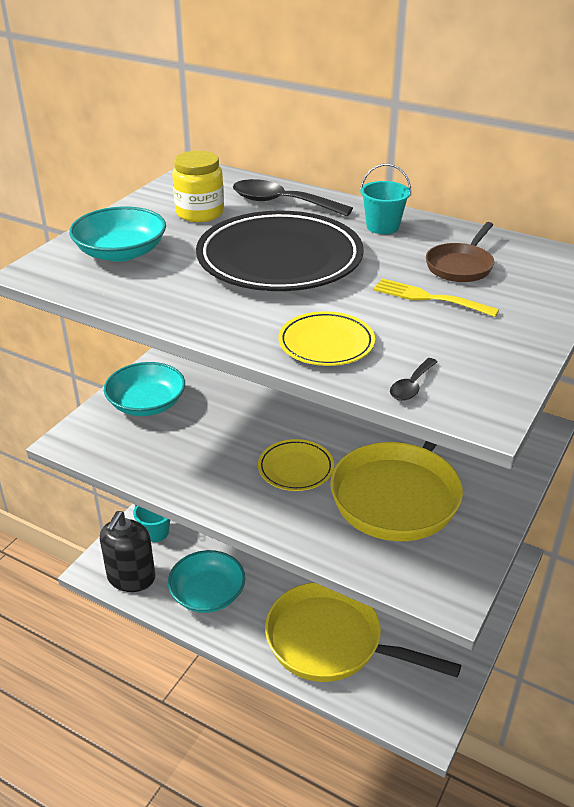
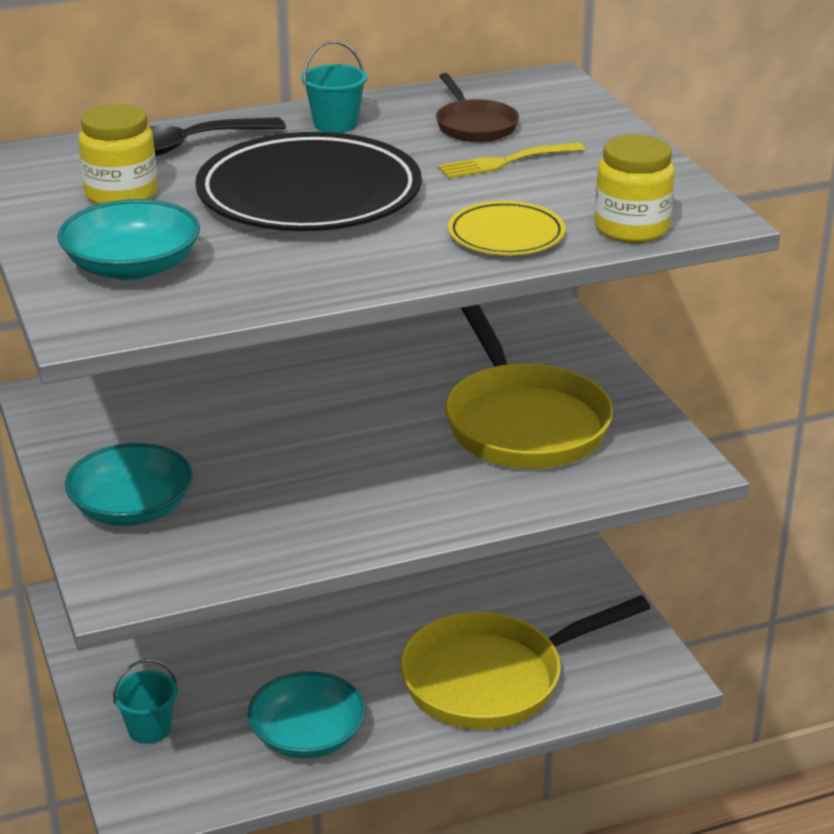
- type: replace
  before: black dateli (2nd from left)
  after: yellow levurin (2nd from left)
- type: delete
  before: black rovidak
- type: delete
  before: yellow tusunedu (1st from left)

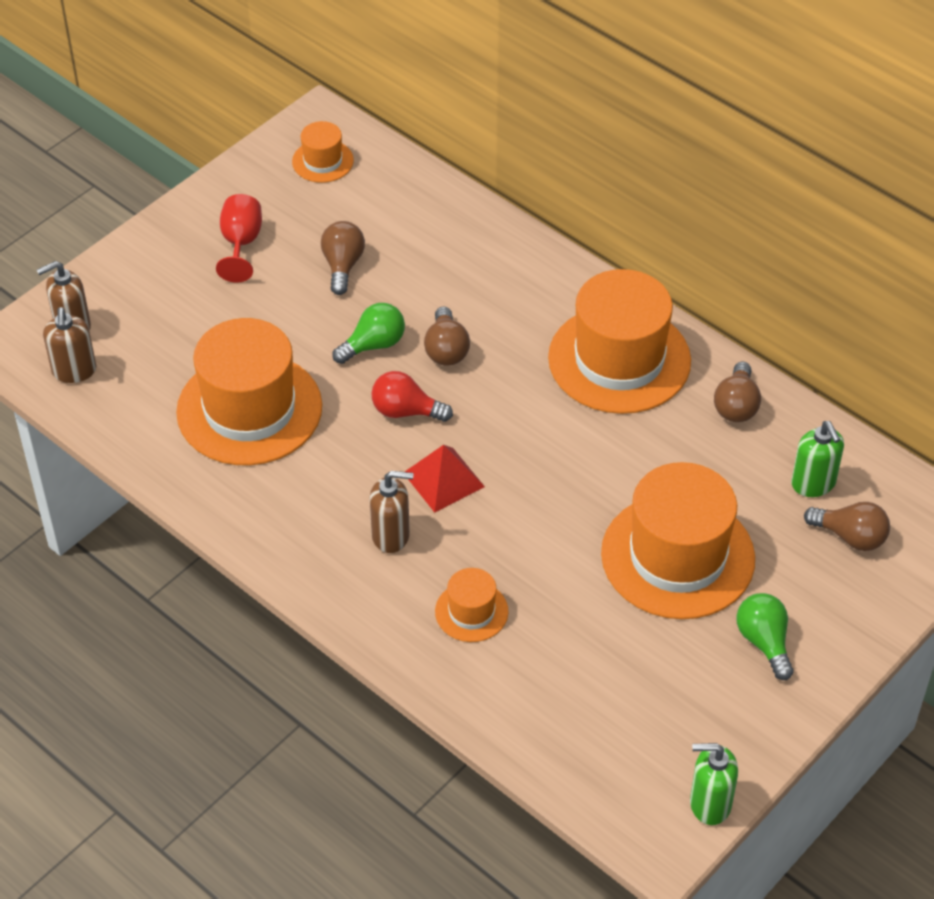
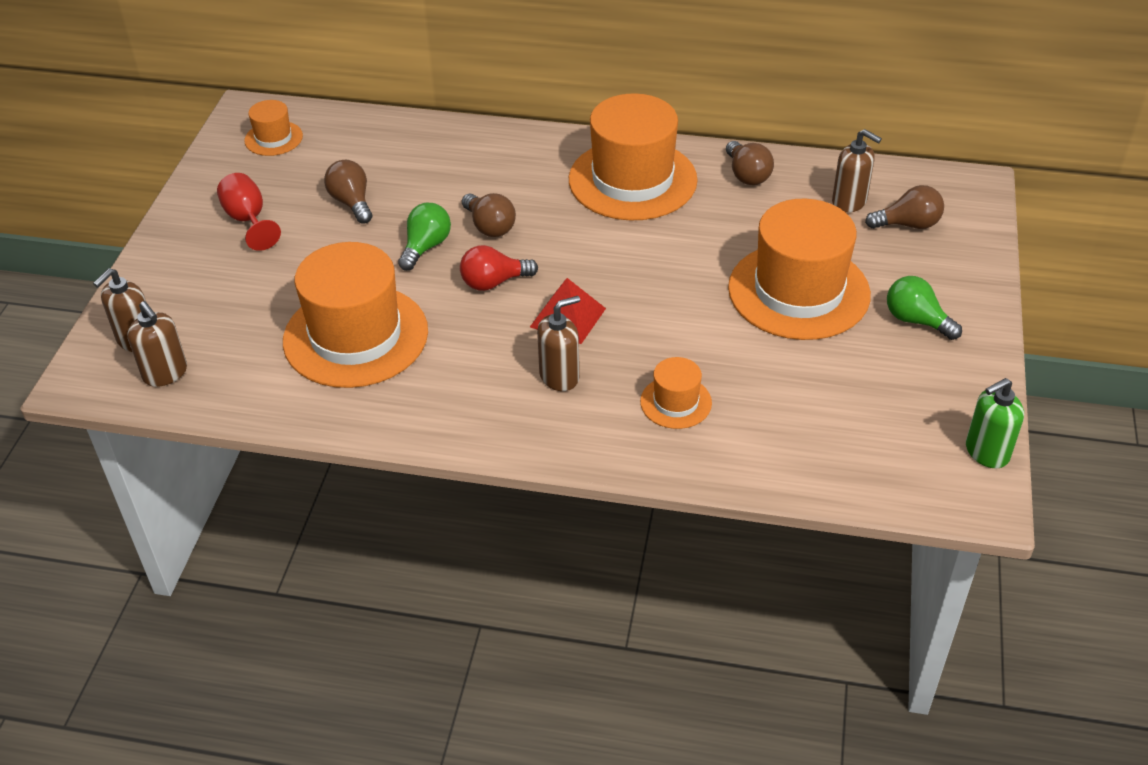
- type: recolor
  before: green rovidak (2nd from left)
  after: brown rovidak (4th from left)

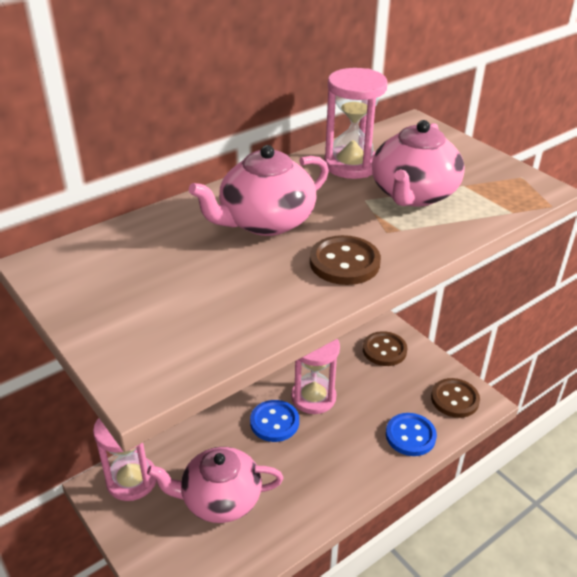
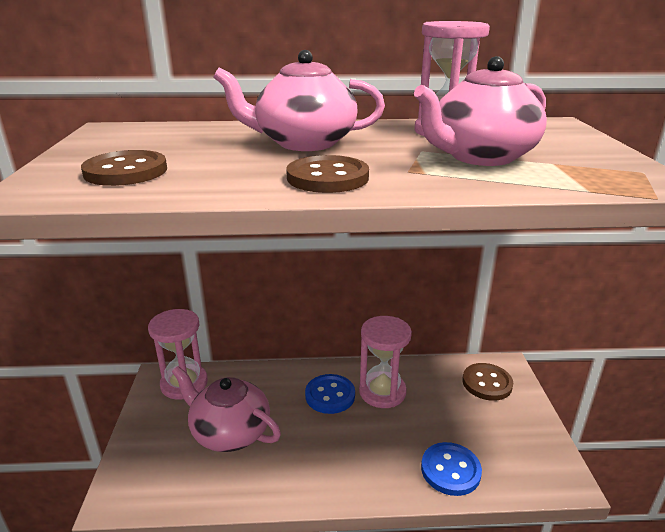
- type: move
  before: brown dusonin (3rd from left in the first image)
  after: brown dusonin (1st from left)

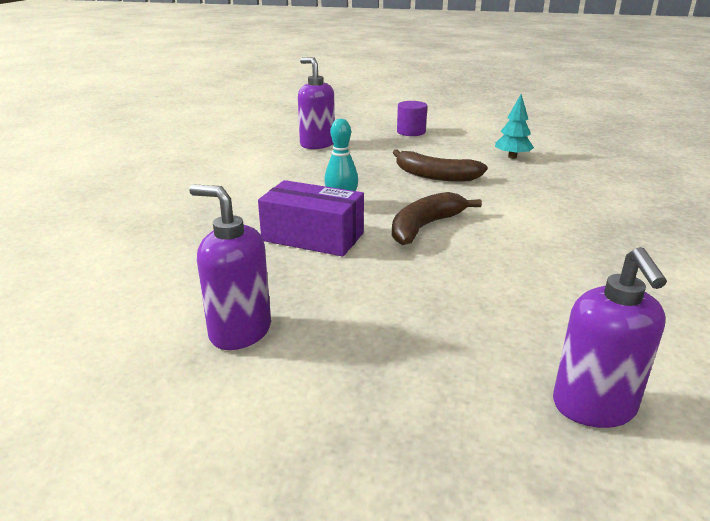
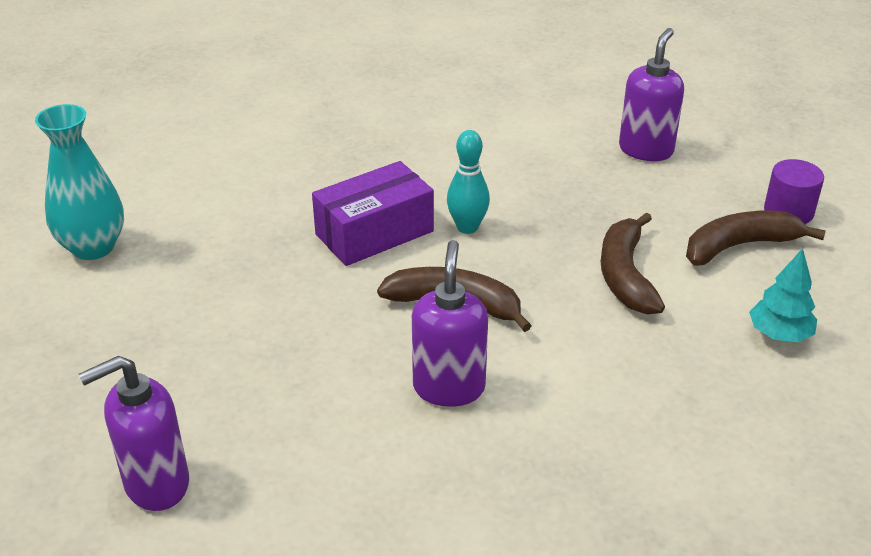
- type: insert
  after: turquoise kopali
- type: rotate
  before: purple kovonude
  turn: 60
- type: move
  before: purple rovidak (1st from left in the first image)
  after: purple rovidak (2nd from left)
- type: insert
  after: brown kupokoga (3rd from left)

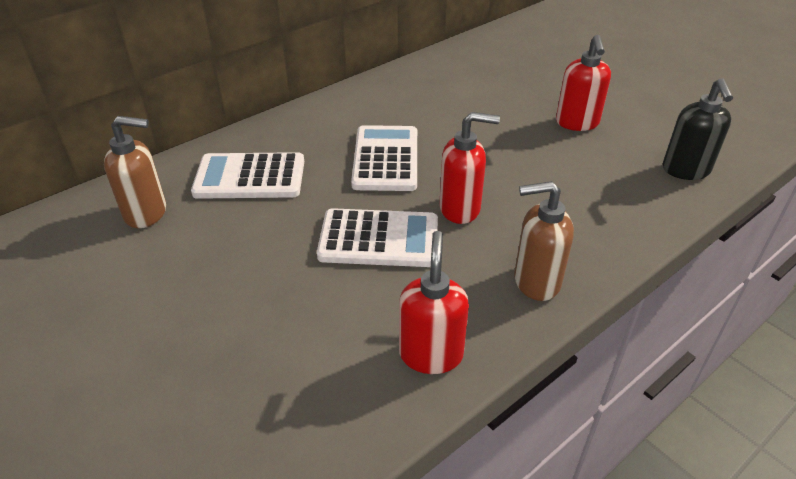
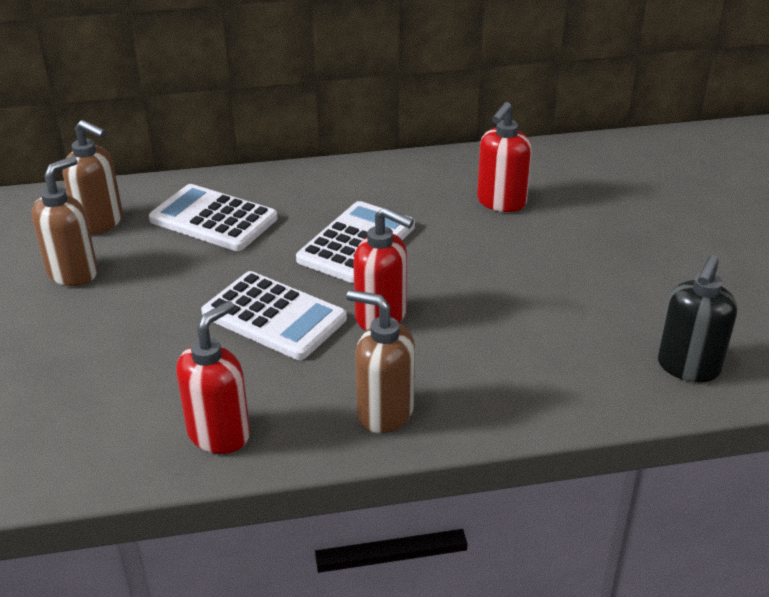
- type: insert
  after: brown rovidak (1st from left)
- type: move
  before: red rovidak (3rd from left)

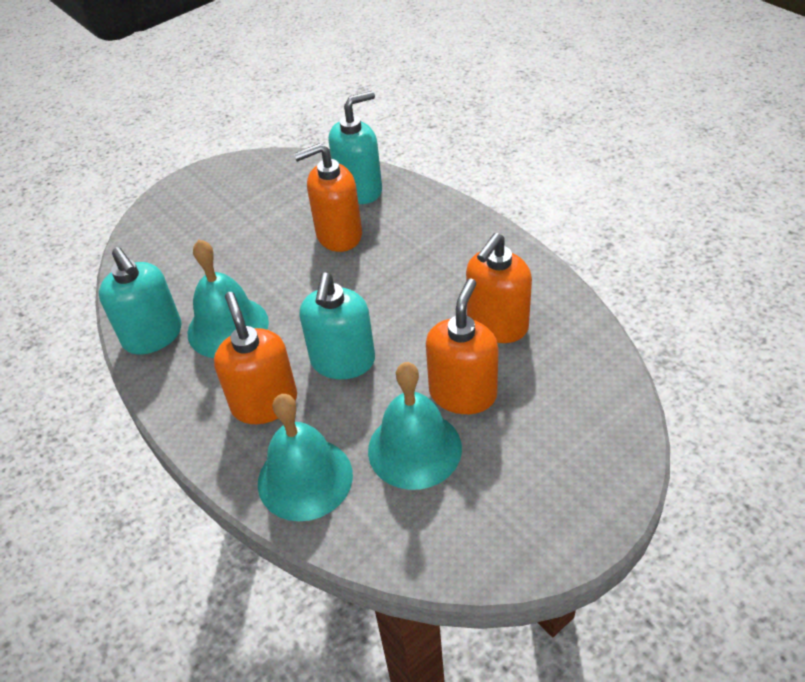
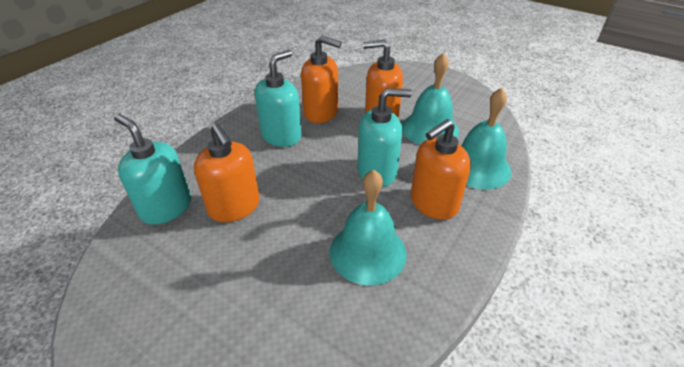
- type: move
  before: turquoise rovidak (1st from left in the first image)
  after: turquoise rovidak (2nd from left)

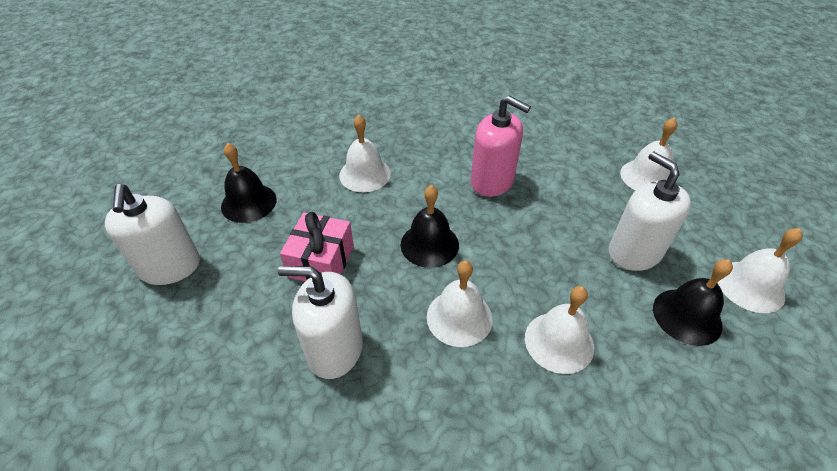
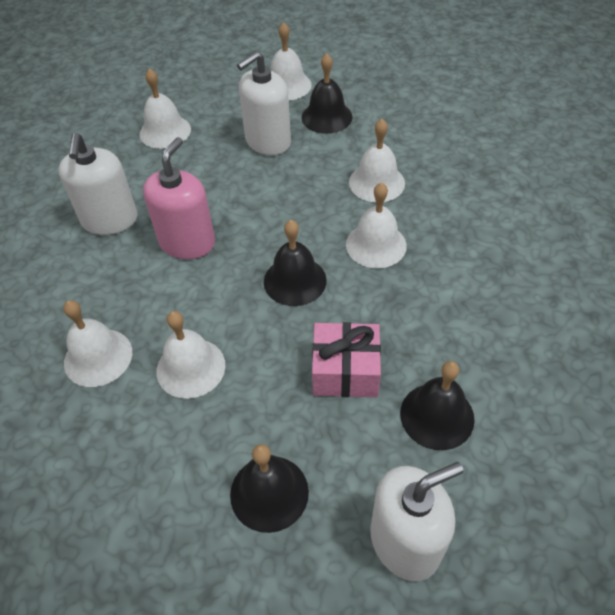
- type: move
  before: white rovidak (2nd from left in the first image)
  after: white rovidak (1st from left)
- type: insert
  after: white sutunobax (1st from left)
- type: insert
  after: black sutunobax (4th from left)

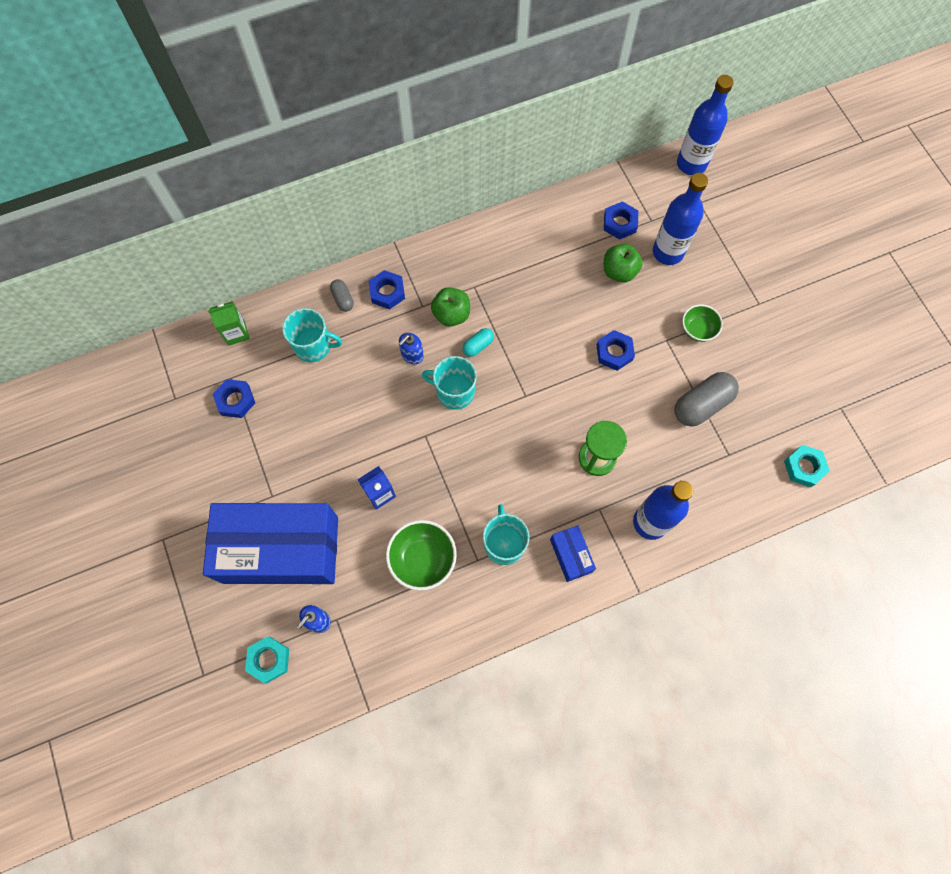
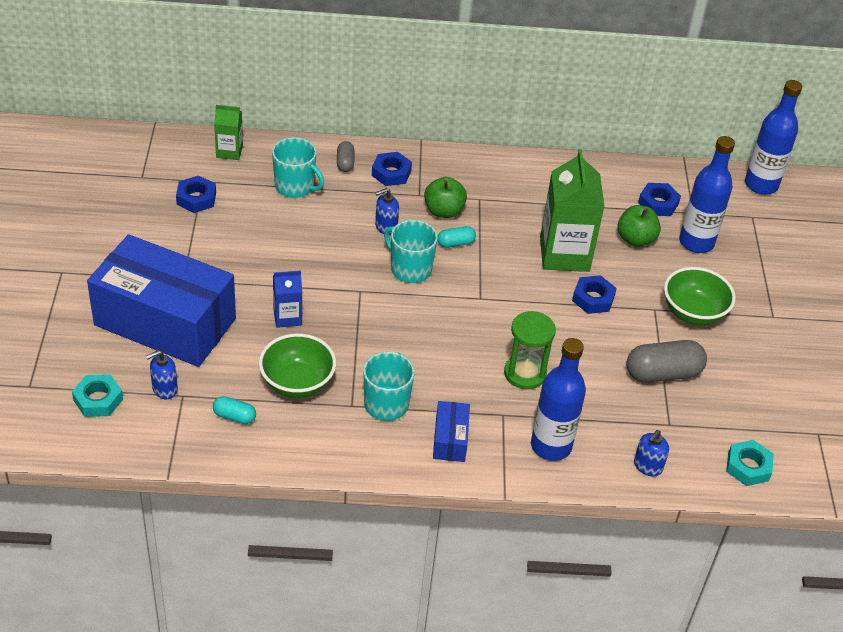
- type: insert
  after: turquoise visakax (1st from left)
- type: insert
  after: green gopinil (2nd from left)
- type: insert
  after: blue rovidak (3rd from left)
- type: resize
  before: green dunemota (2nd from left)
  scale: 1.57

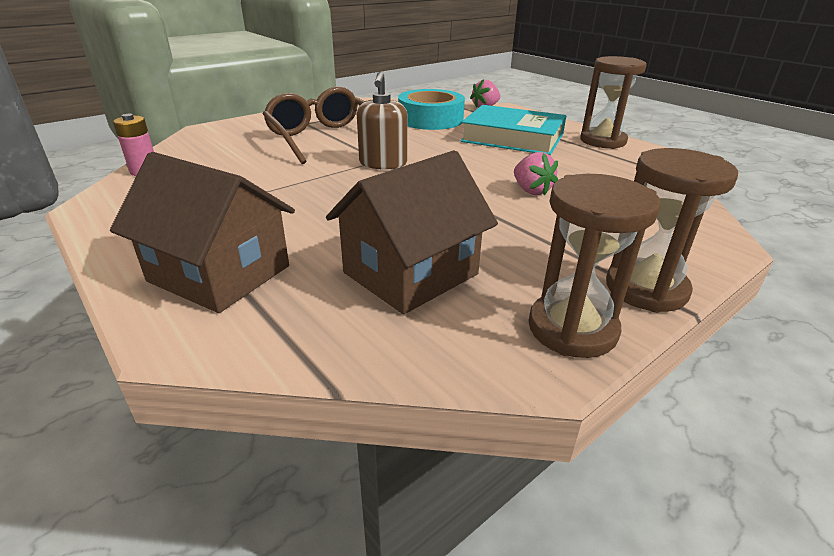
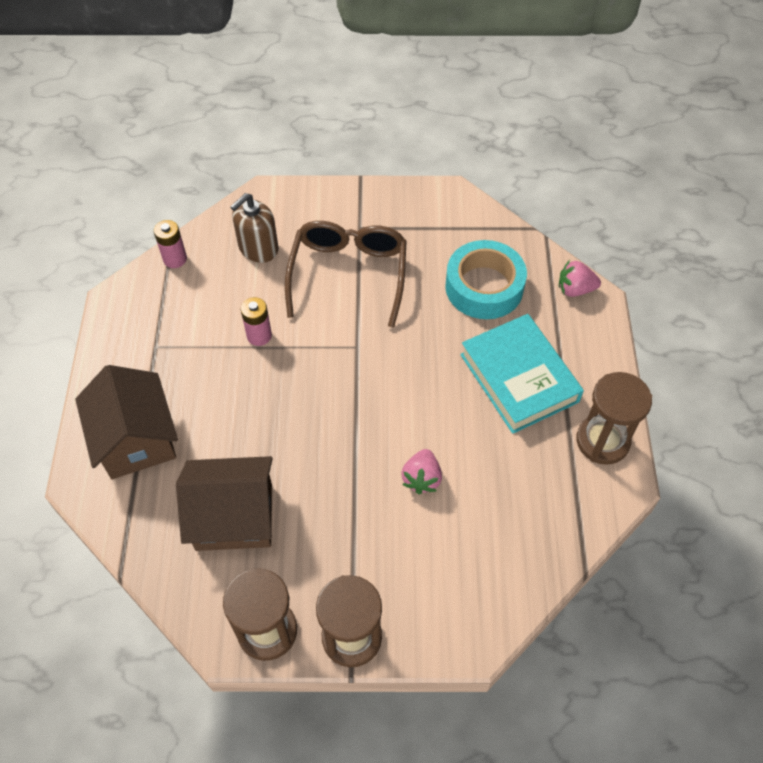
- type: move
  before: brown rovidak
- type: insert
  after: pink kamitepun (2nd from left)

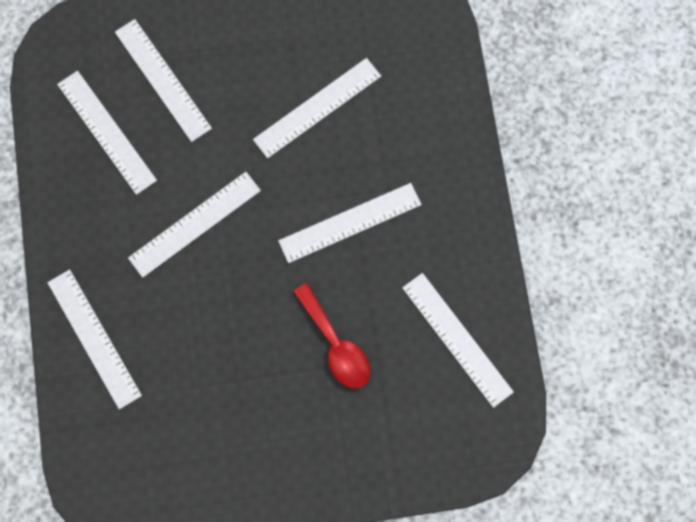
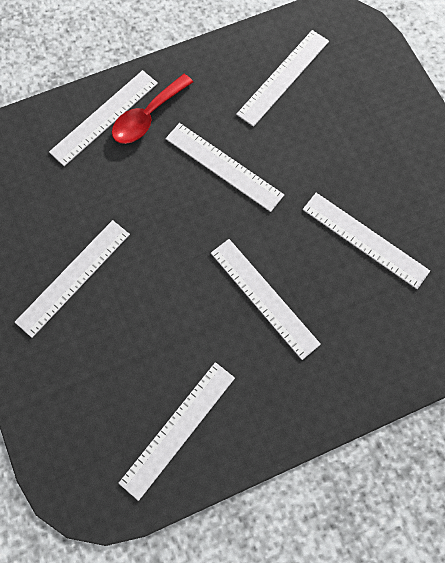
- type: move
  before: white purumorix (3rd from left in the first image)
  after: white purumorix (1st from left)
- type: move
  before: red dateli

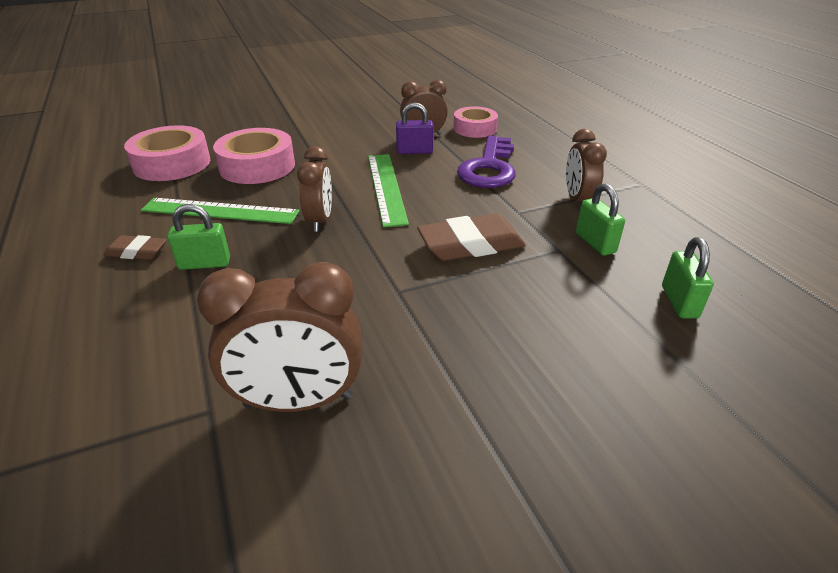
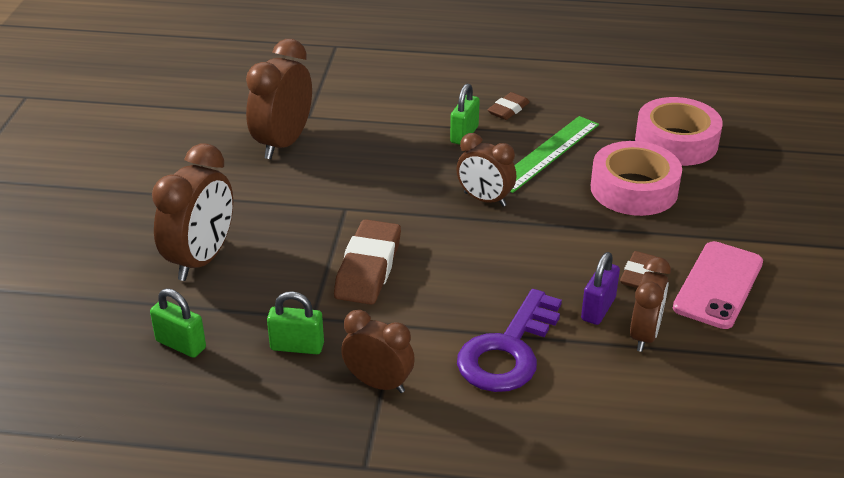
- type: insert
  after: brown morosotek (1st from left)
- type: rotate
  before: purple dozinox
  turn: -105
- type: insert
  after: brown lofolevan (3rd from left)
- type: insert
  after: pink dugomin
- type: delete
  before: green purumorix (2nd from left)
- type: delete
  before: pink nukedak (3rd from left)

